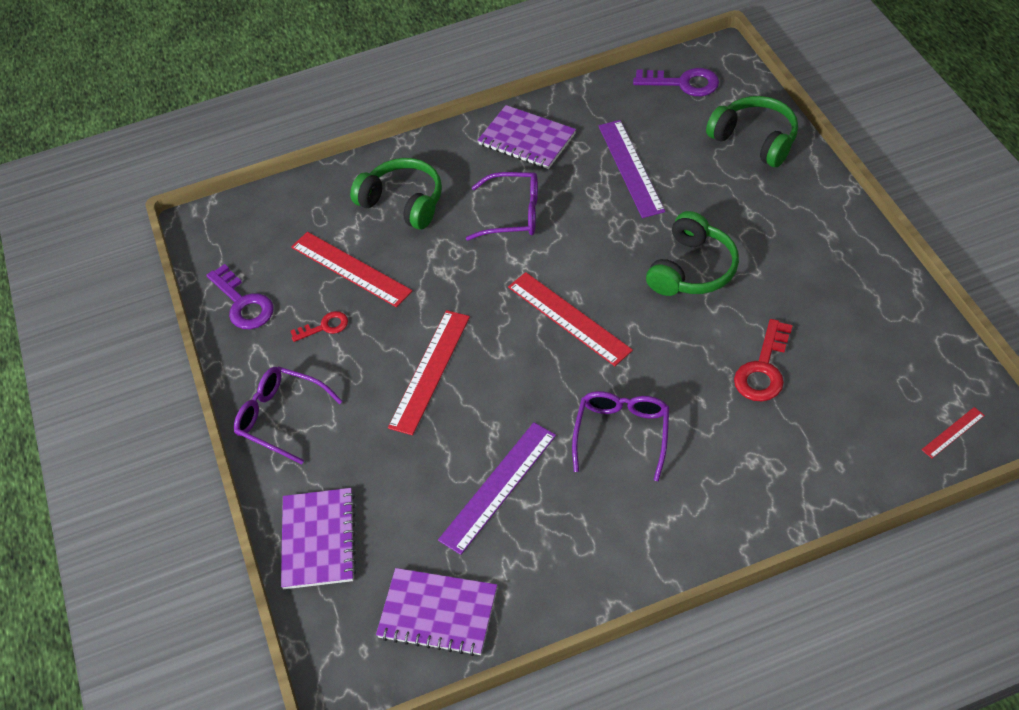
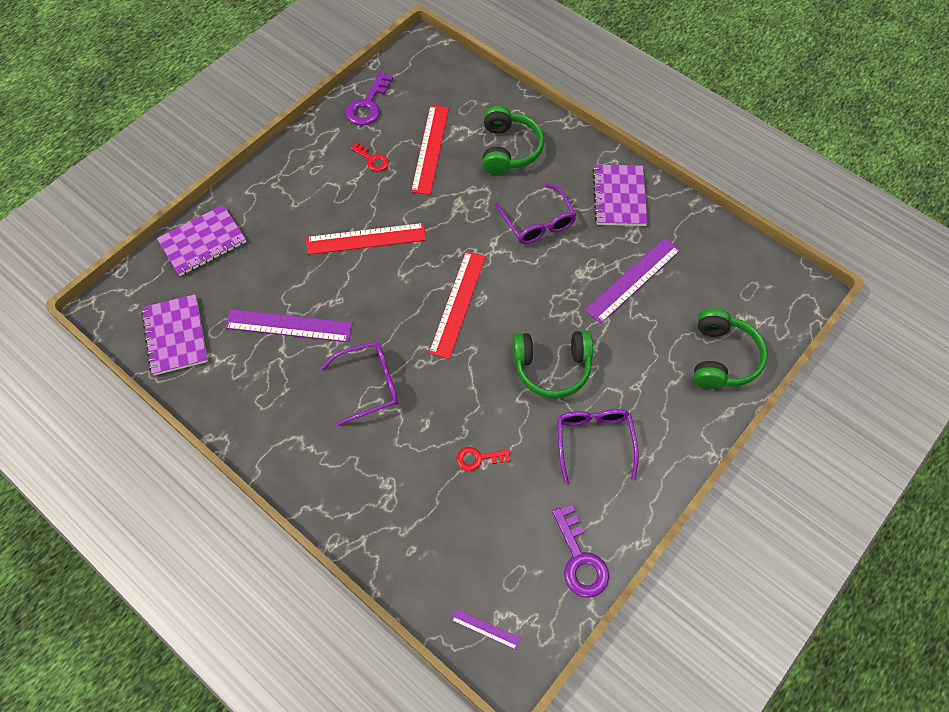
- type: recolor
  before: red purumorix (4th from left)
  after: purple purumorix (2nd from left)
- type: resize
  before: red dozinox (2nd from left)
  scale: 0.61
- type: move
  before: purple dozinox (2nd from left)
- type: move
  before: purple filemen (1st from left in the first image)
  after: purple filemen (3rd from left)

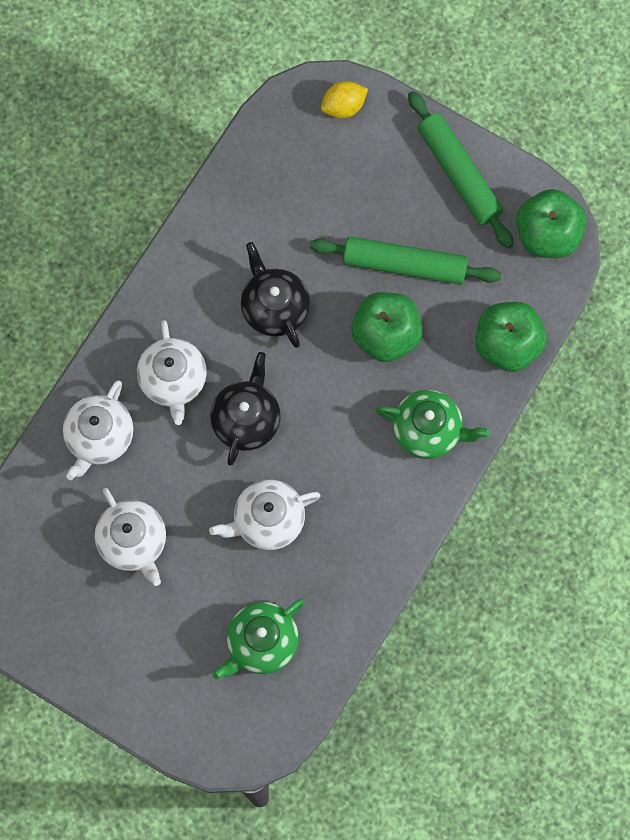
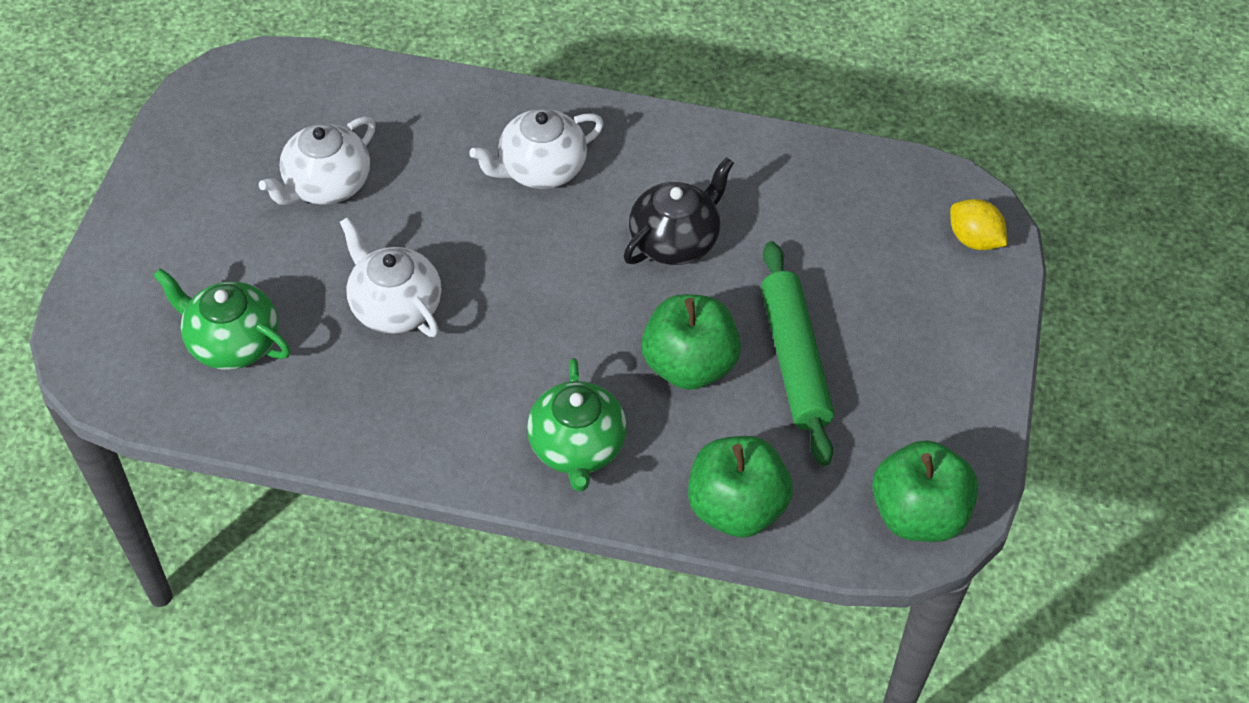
- type: delete
  before: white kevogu (1st from left)
- type: delete
  before: black kevogu (1st from left)
- type: delete
  before: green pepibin (2nd from left)

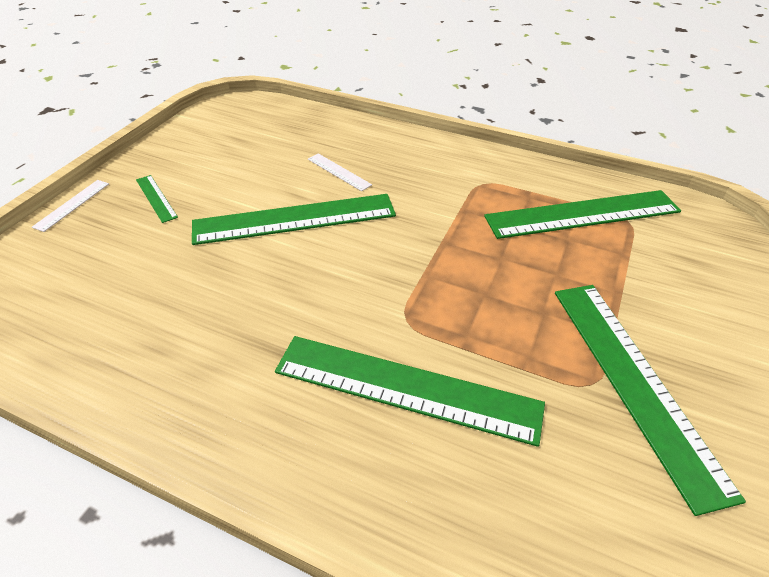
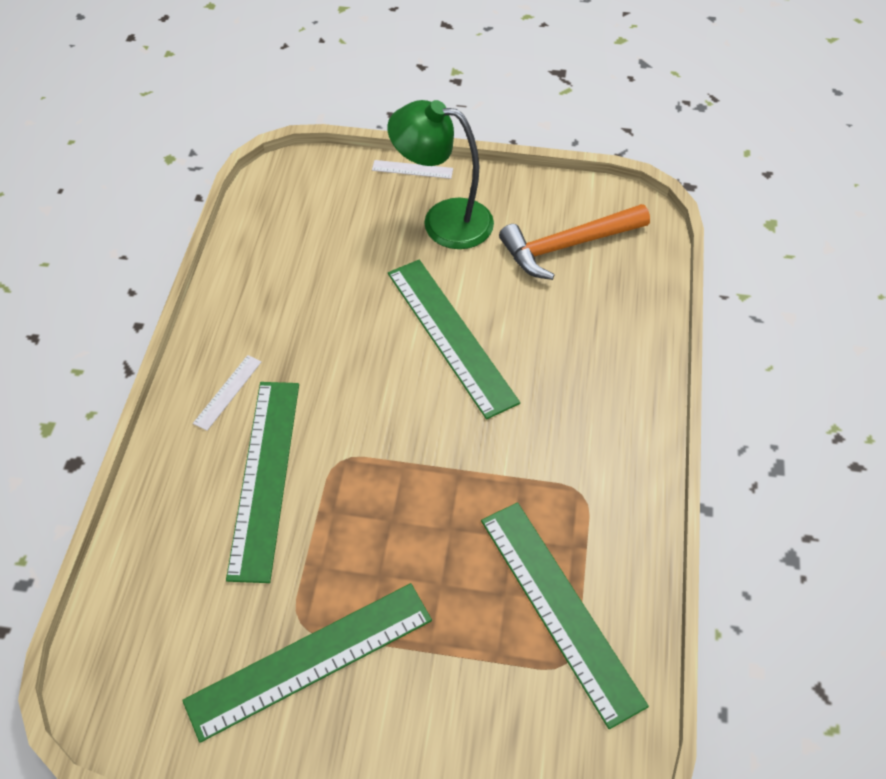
- type: move
  before: white purumorix (2nd from left in the first image)
  after: white purumorix (1st from left)
- type: replace
  before: green purumorix (1st from left)
  after: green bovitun
- type: insert
  after: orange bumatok

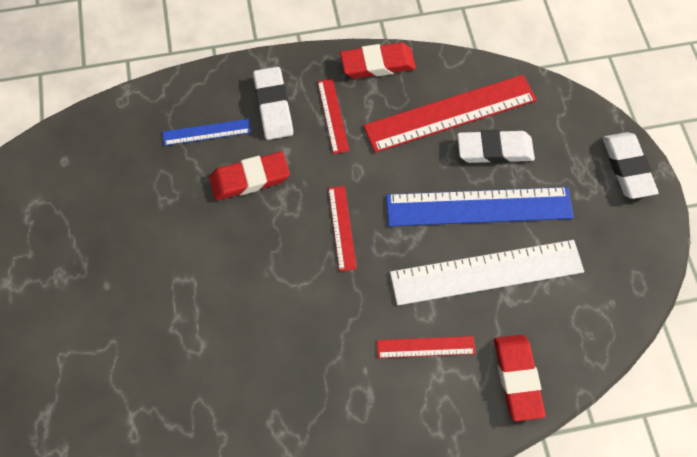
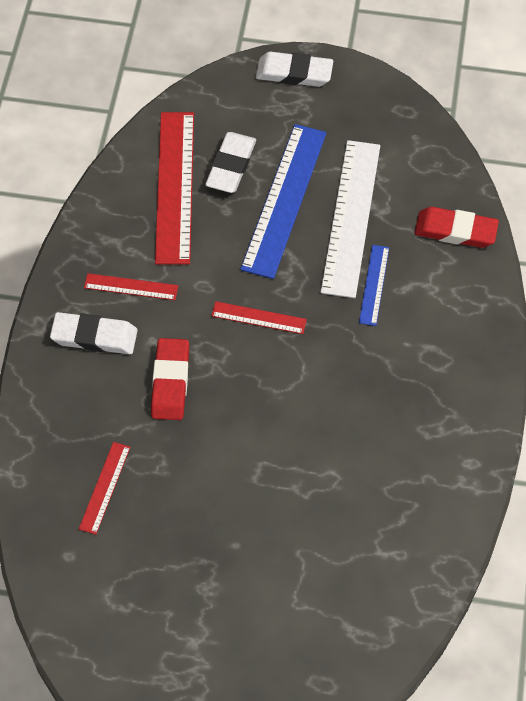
- type: move
  before: red purumorix (3rd from left in the first image)
  after: red purumorix (1st from left)
- type: move
  before: blue purumorix (1st from left in the first image)
  after: blue purumorix (2nd from left)
- type: delete
  before: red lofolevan (2nd from left)

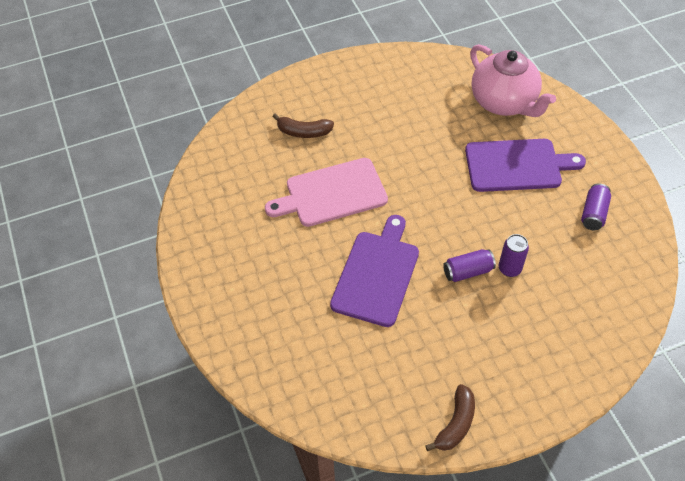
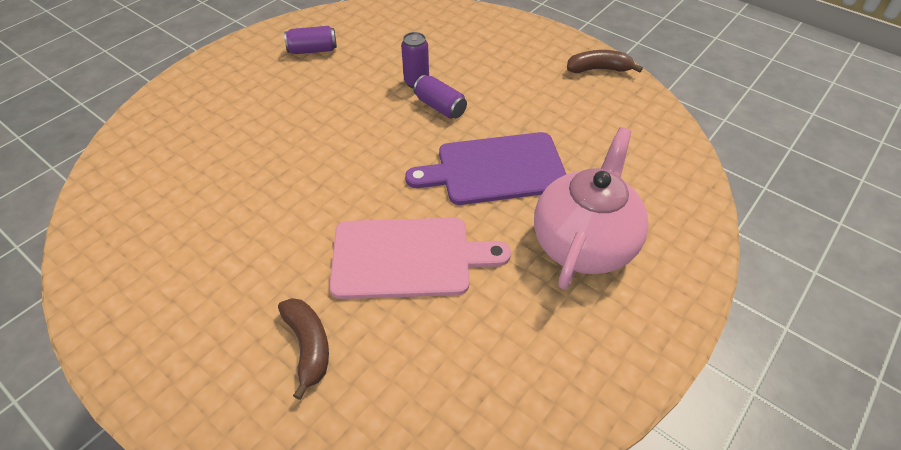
- type: rotate
  before: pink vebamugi
  turn: -45
- type: move
  before: pink kevogu
- type: delete
  before: purple vebamugi (2nd from left)

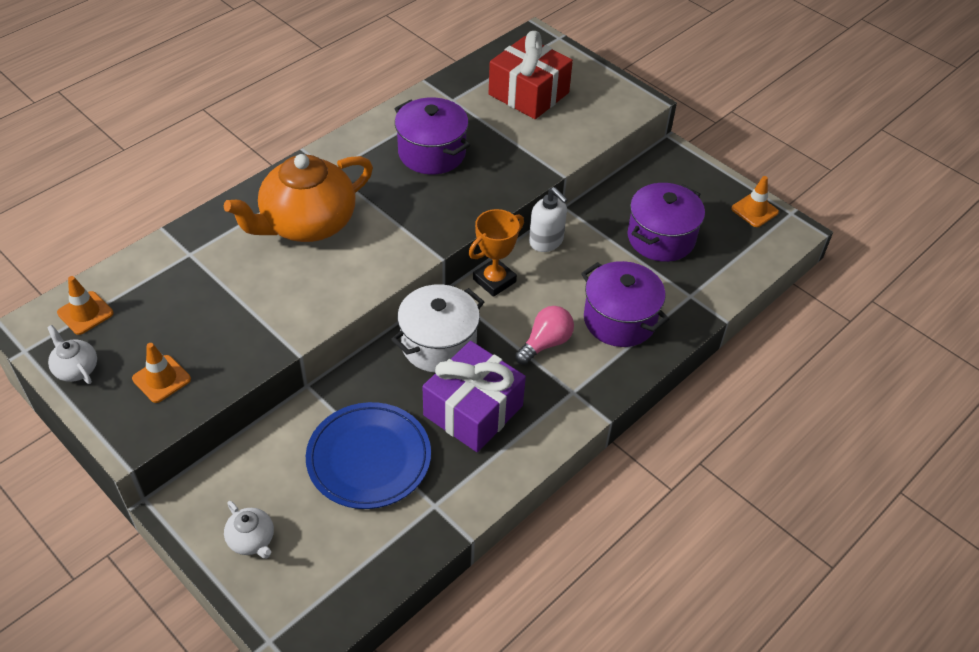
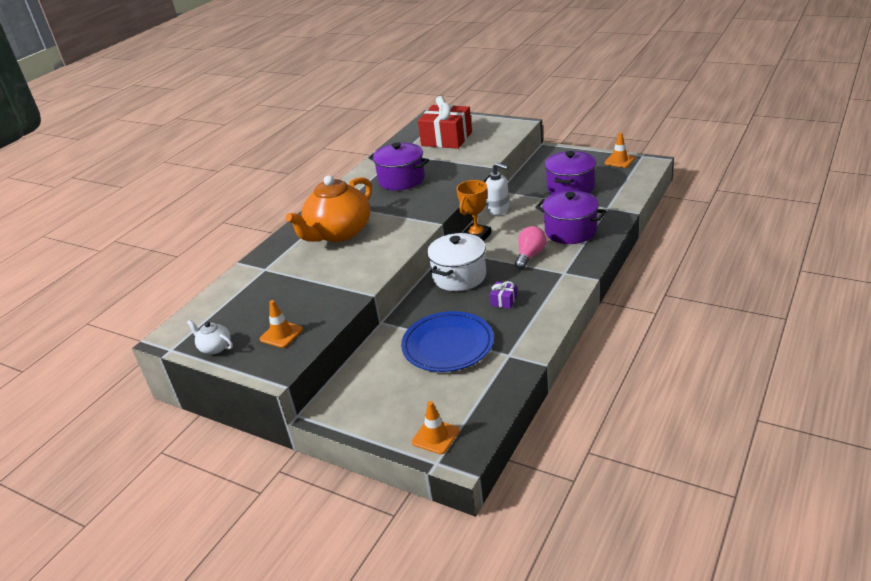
- type: move
  before: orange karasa (1st from left in the first image)
  after: orange karasa (2nd from left)
- type: resize
  before: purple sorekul
  scale: 0.41
- type: delete
  before: white kevogu (2nd from left)

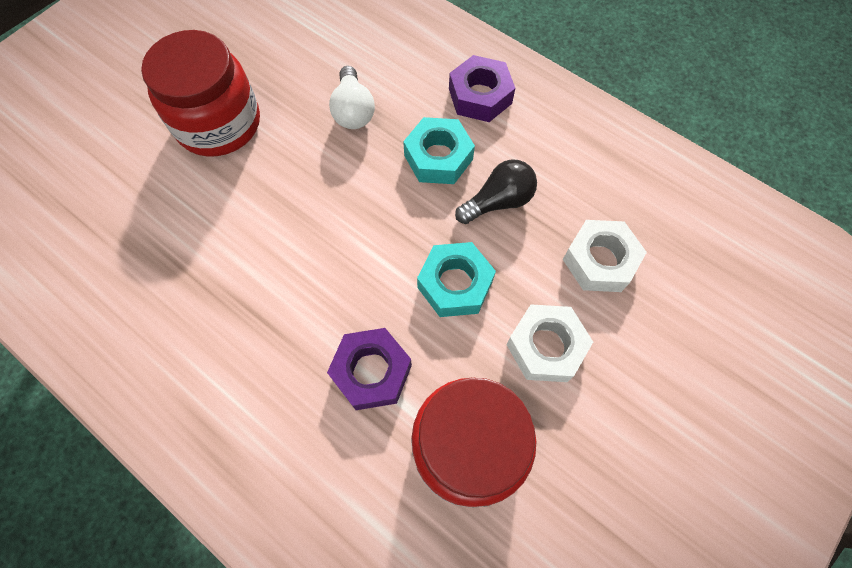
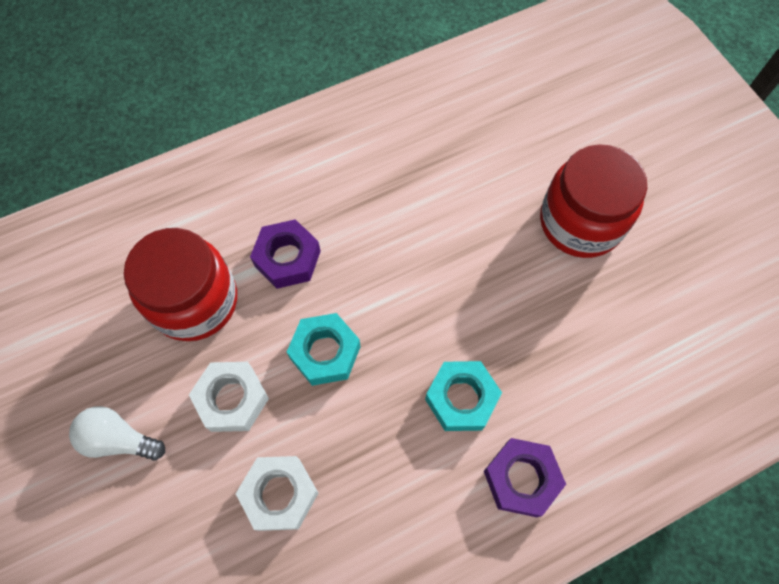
- type: move
  before: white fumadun
- type: delete
  before: black fumadun

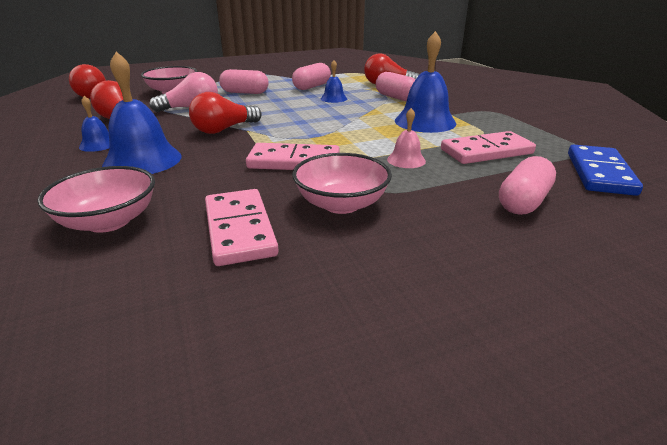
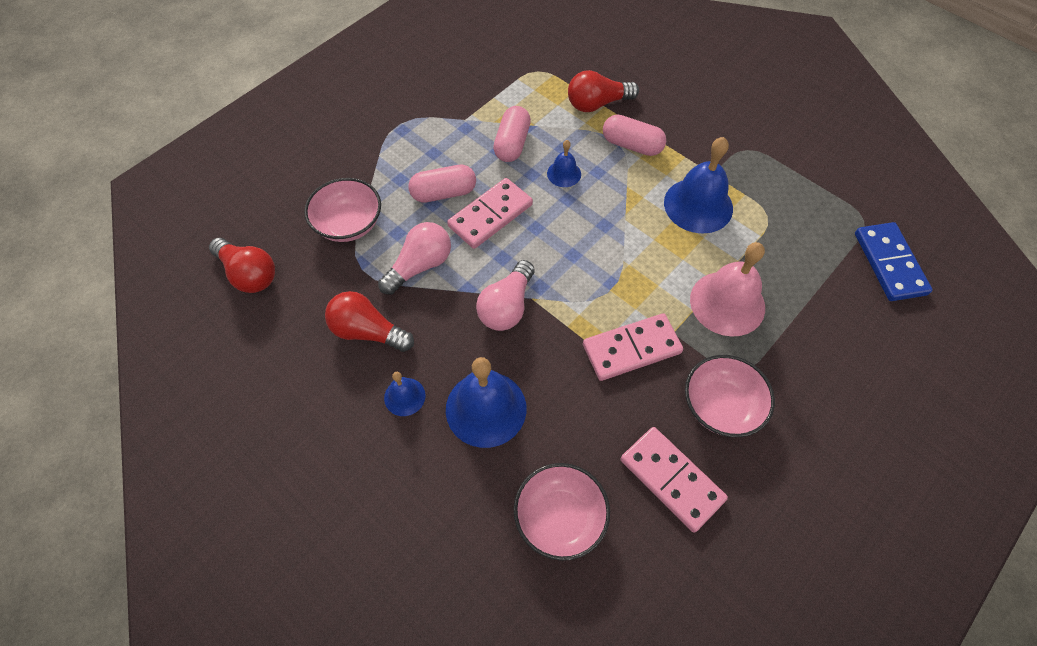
- type: move
  before: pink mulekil (3rd from left in the first image)
  after: pink mulekil (1st from left)
- type: recolor
  before: red fumadun (3rd from left)
  after: pink fumadun (2nd from left)
- type: resize
  before: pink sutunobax
  scale: 1.95
- type: delete
  before: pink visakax (4th from left)

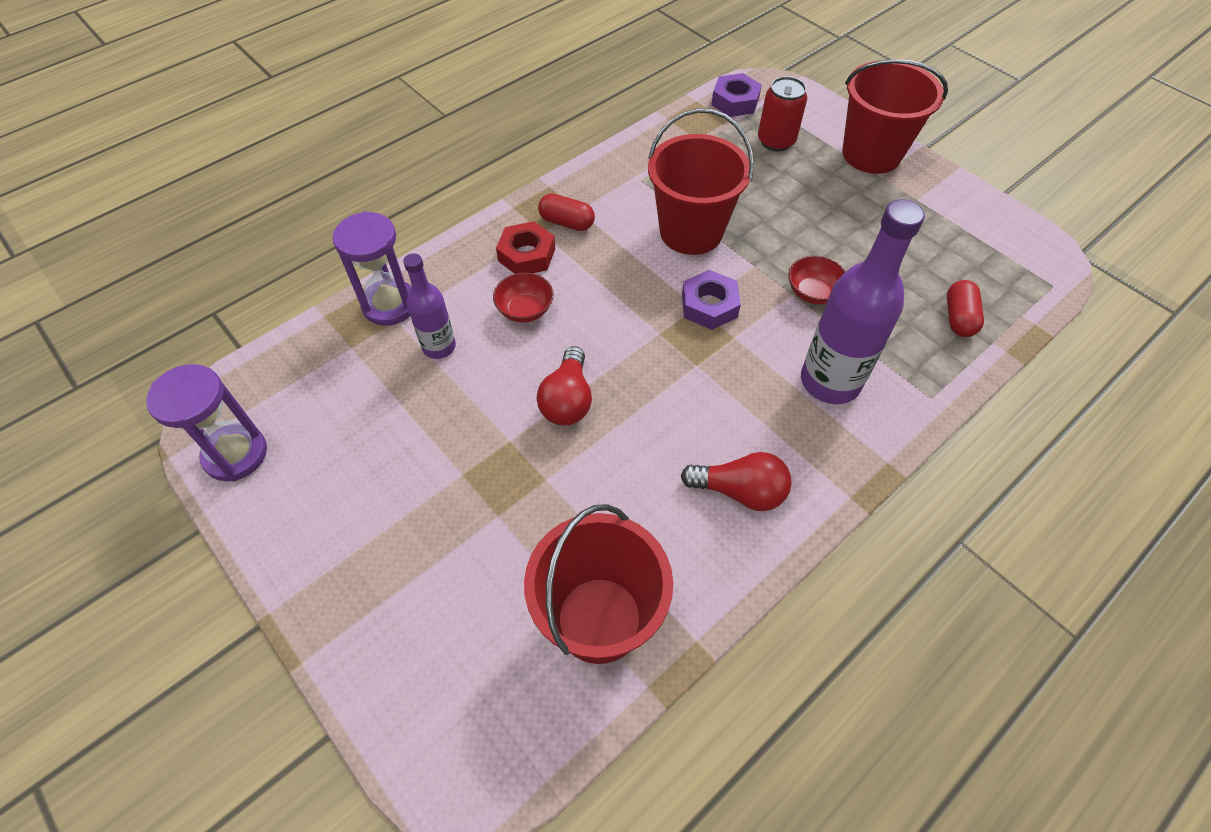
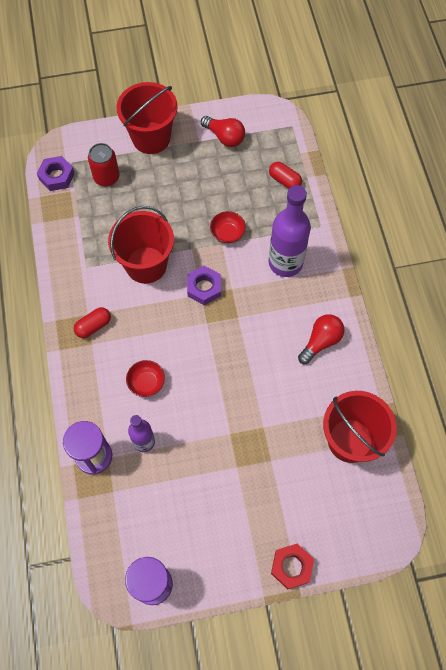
- type: move
  before: red fumadun (1st from left)
- type: move
  before: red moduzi

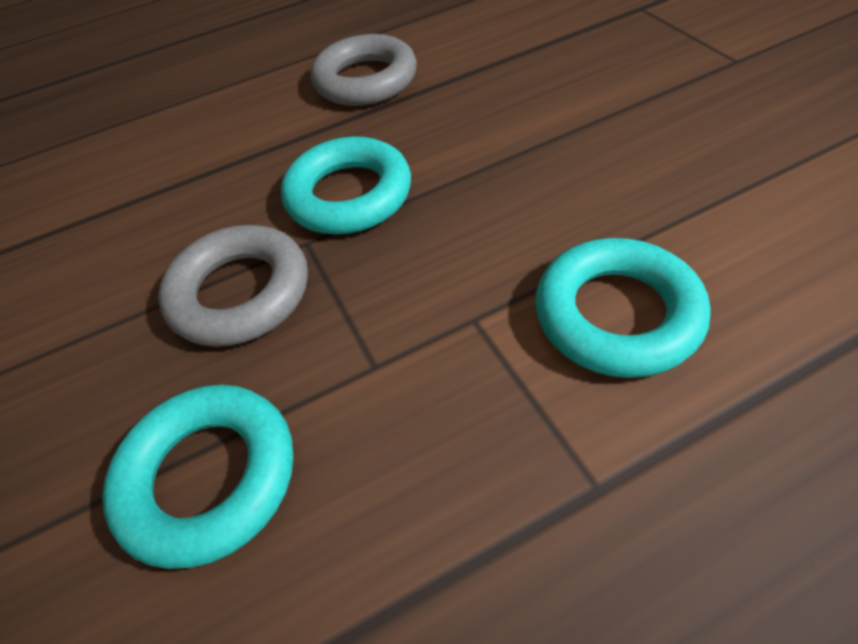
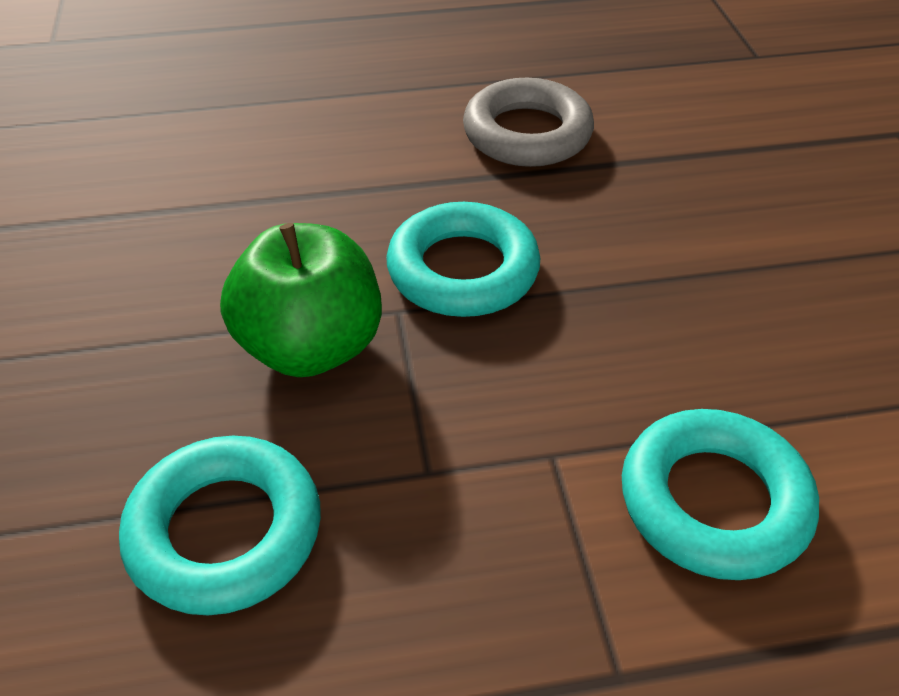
- type: replace
  before: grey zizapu (1st from left)
  after: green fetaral

